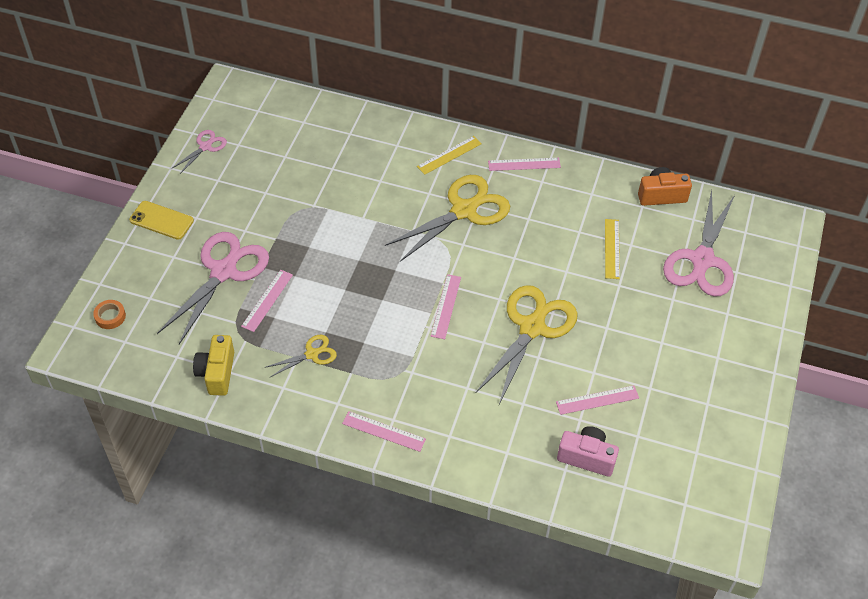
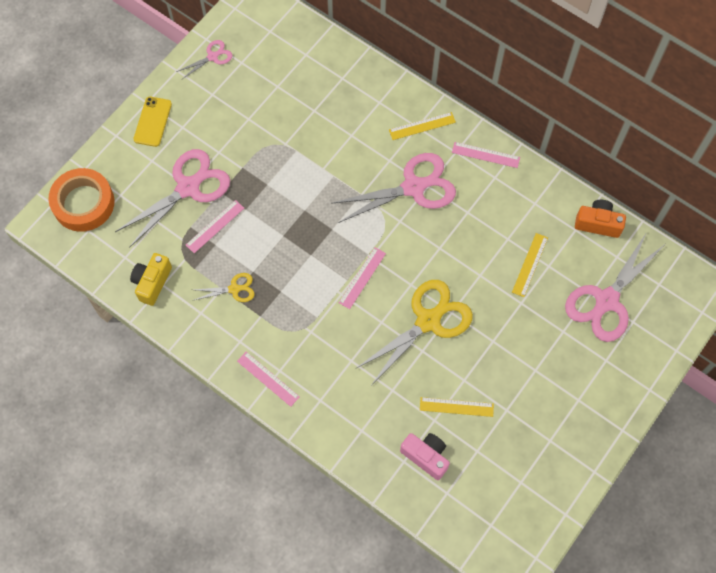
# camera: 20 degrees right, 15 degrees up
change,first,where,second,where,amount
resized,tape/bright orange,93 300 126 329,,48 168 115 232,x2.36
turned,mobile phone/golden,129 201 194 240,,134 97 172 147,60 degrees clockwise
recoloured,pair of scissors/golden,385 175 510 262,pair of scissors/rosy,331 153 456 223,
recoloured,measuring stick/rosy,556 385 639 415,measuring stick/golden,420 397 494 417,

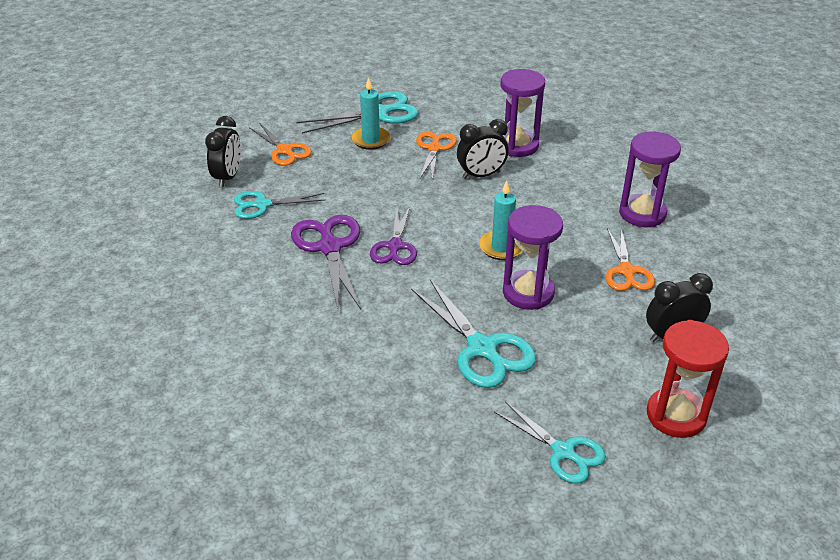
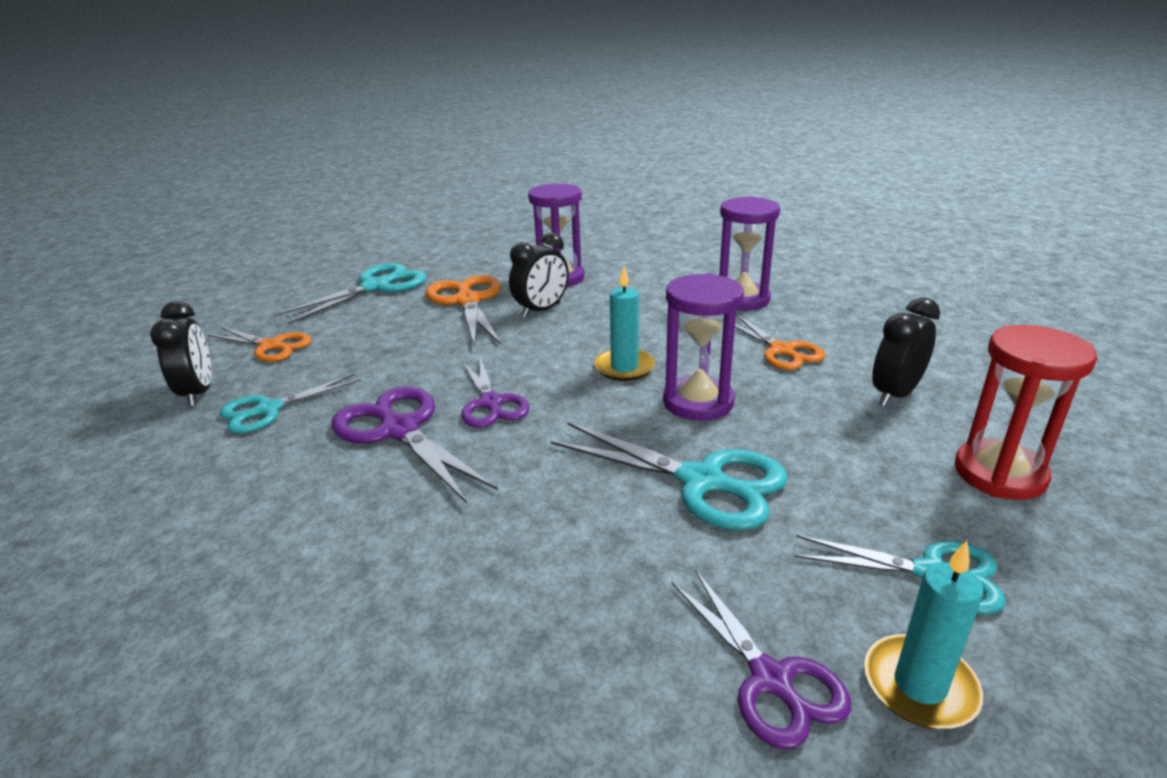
# camera: 25 degrees left, 10 degrees down
change,first,where,second,where,amount
resized,pair of scissors/bright orange,416 132 456 181,,426 275 501 347,x1.50
added,,,pair of scissors/purple,672 570 851 750,
moved,pillar candle/turquoise,351 77 391 150,,864 541 984 729,

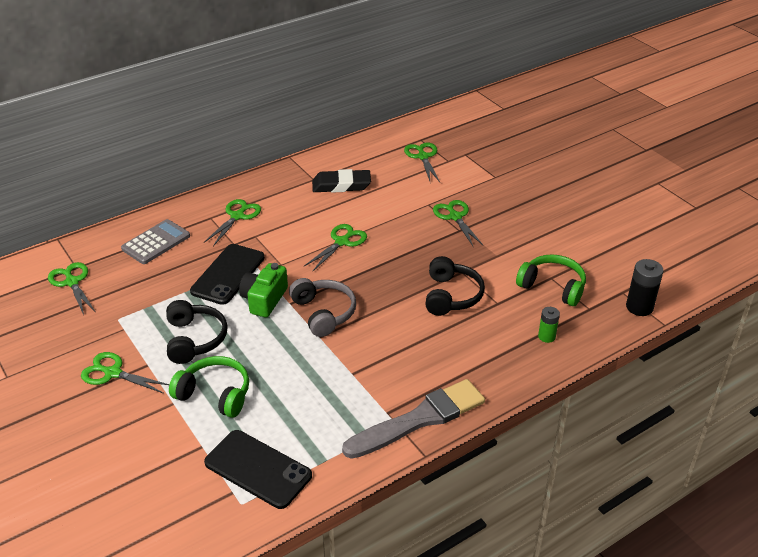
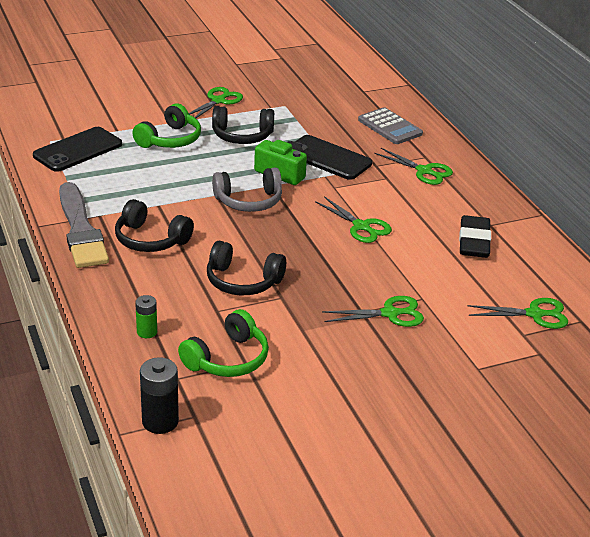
# camera: 100 degrees right, 5 degrees down
change,first,where,second,where,amount
added,,,headphones/jet-black,115 199 194 252,
removed,pair of scissors/green,48 262 95 315,,,

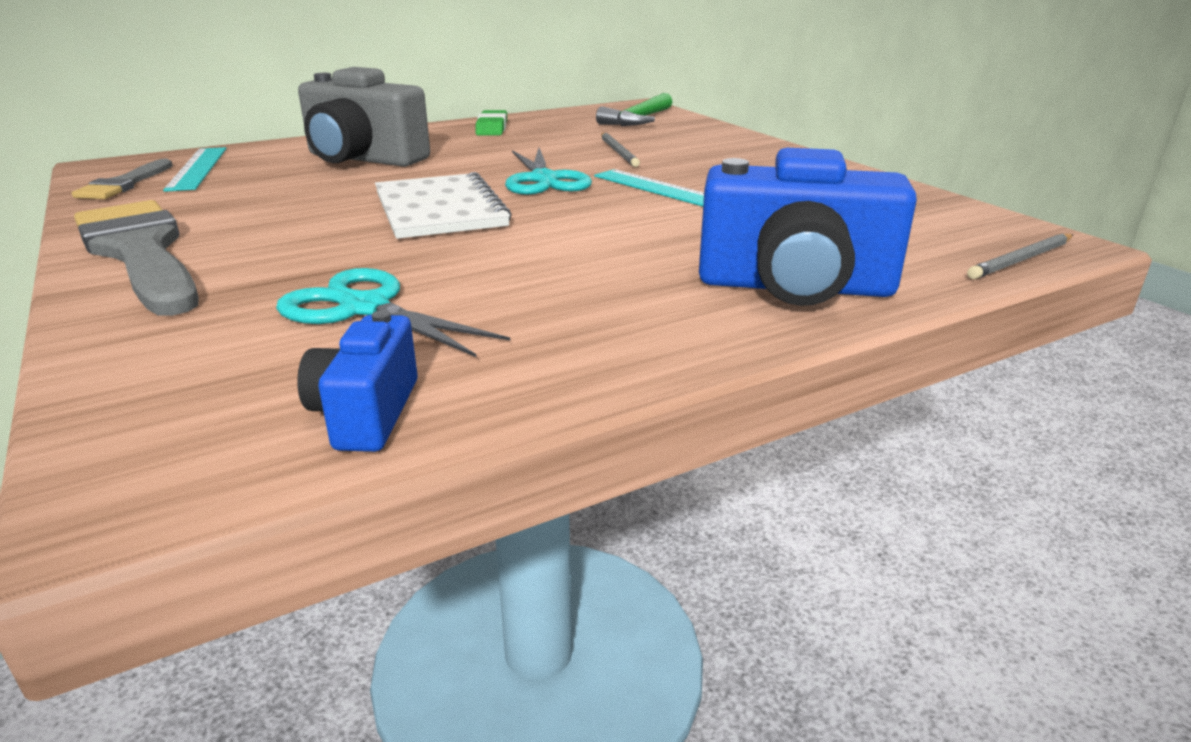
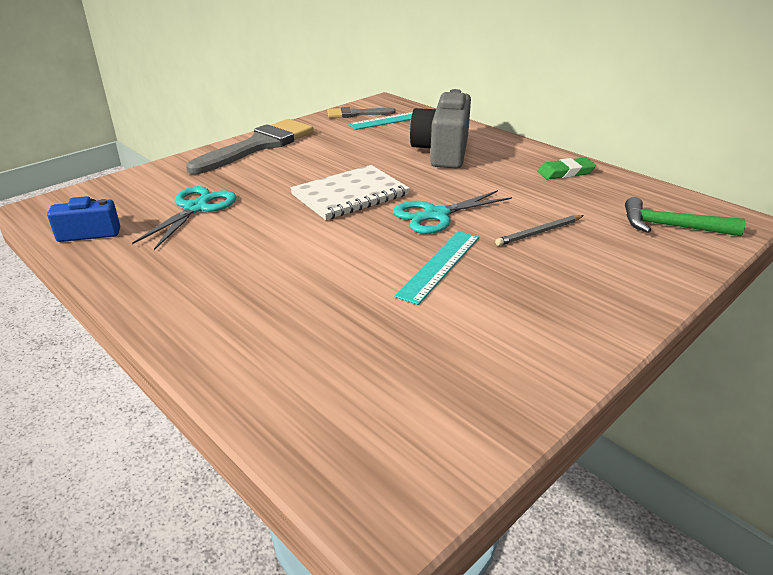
# camera: 75 degrees right, 5 degrees up
change,first,where,second,where,amount
removed,compact camera/royal blue,699 148 917 306,,,
removed,wooden pencil/grey,967 234 1073 279,,,

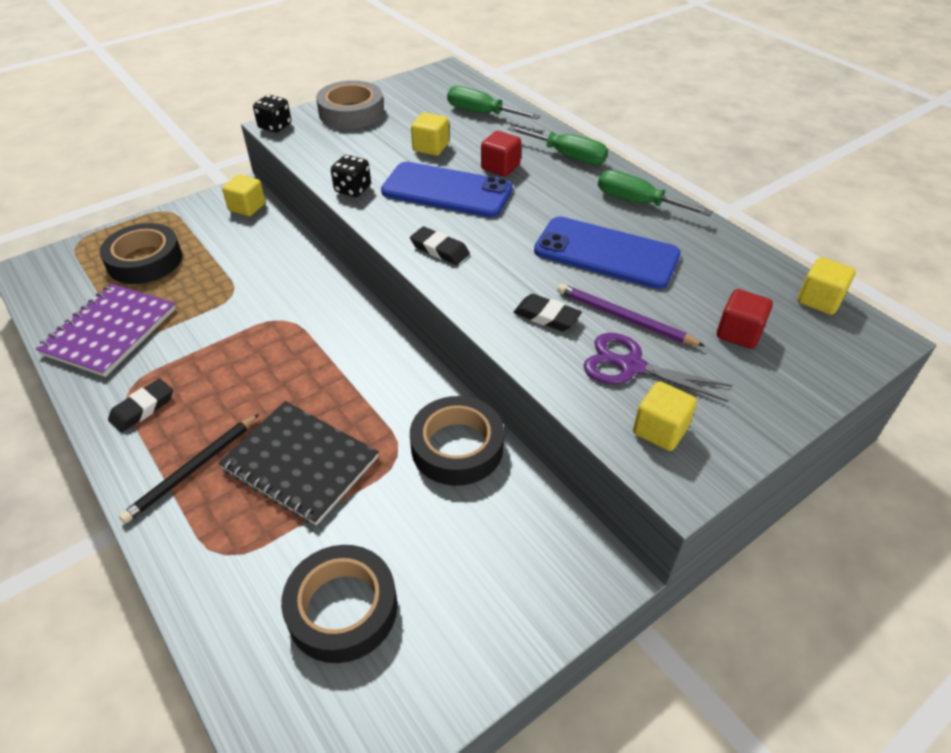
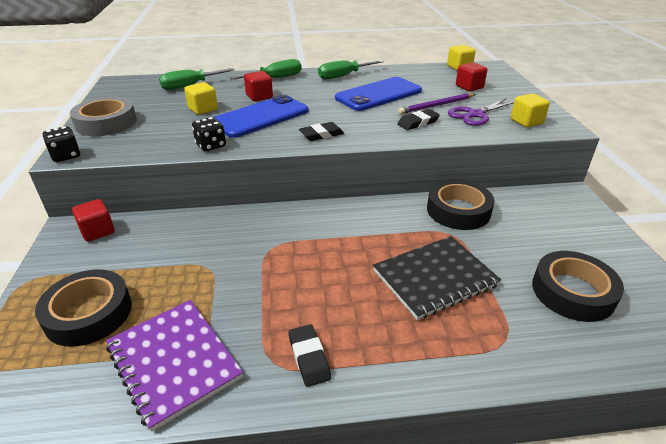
# camera: 60 degrees left, 10 degrees down
change,first,where,second,where,amount
recoloured,block/golden,222 174 265 216,block/red,72 199 115 242,
removed,wooden pencil/jet-black,119 414 259 523,,,

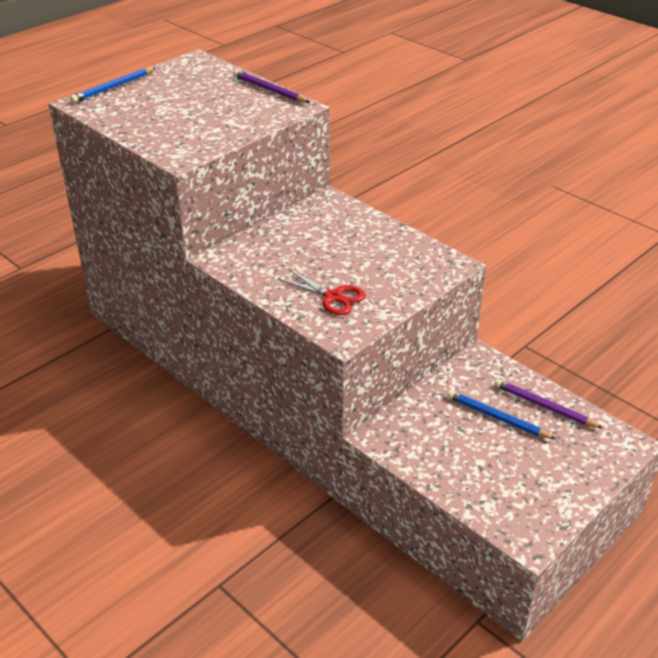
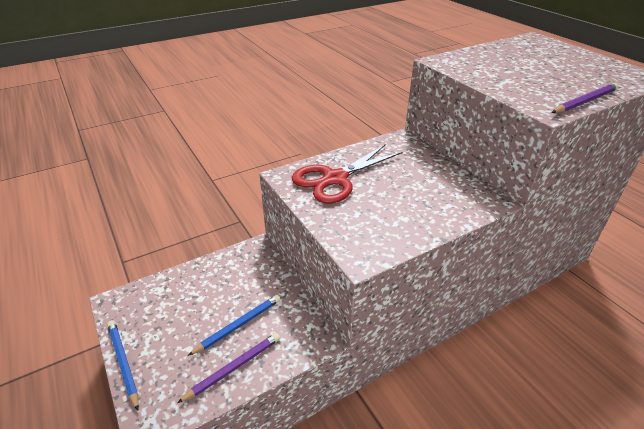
# camera: 105 degrees right, 0 degrees up
change,first,where,second,where,amount
moved,wooden pencil/royal blue,70 67 156 103,,107 320 139 411,
resized,pair of scissors/red,278 269 366 315,,292 145 402 203,x1.65

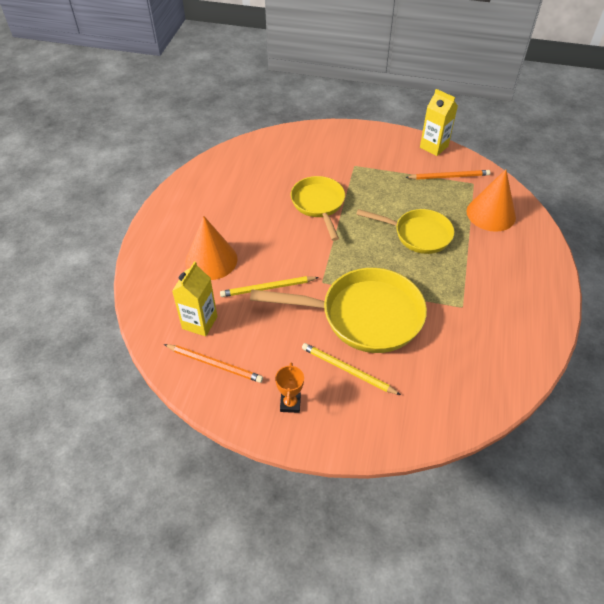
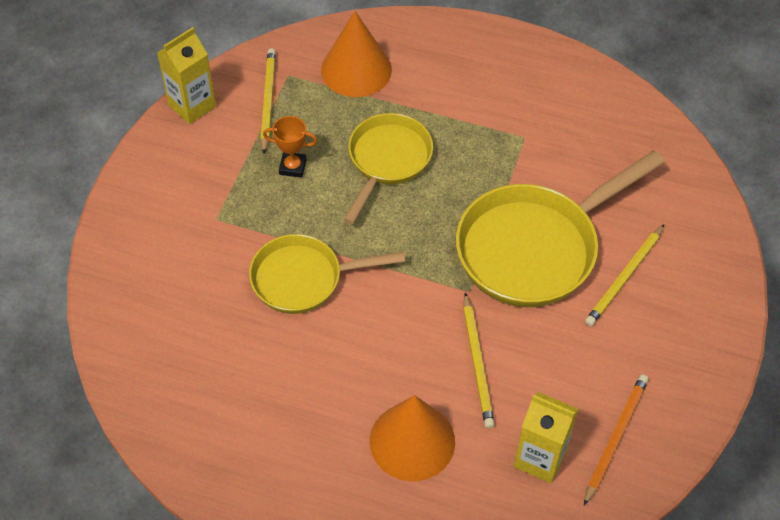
# camera: 85 degrees left, 5 degrees up
change,first,where,second,where,amount
recoloured,wooden pencil/bright orange,405 170 490 180,wooden pencil/golden,260 48 276 154,
moved,trophy/bright orange,275 362 304 413,,263 116 317 178,
turned,pan/golden,250 268 427 353,,456 150 665 307,135 degrees counterclockwise

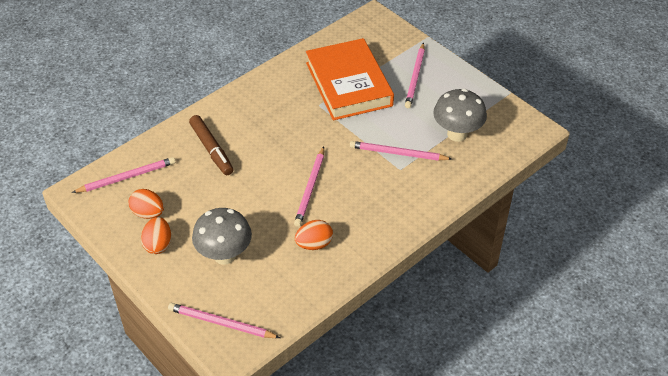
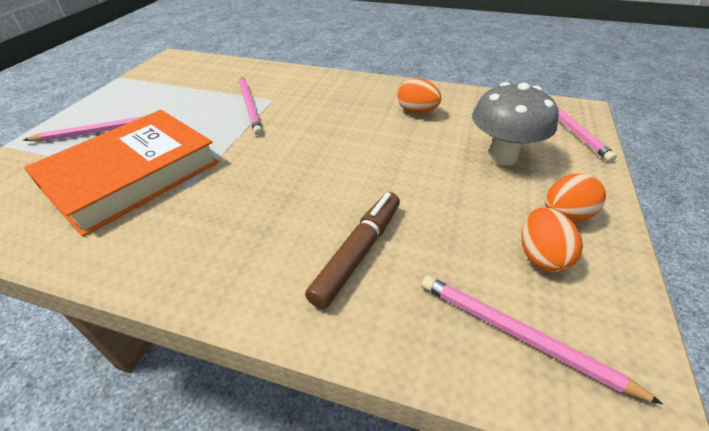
# camera: 120 degrees left, 5 degrees down
change,first,where,second,where,amount
removed,wooden pencil/rosy,294 147 324 227,,,
removed,toadstool/grey,433 89 487 142,,,

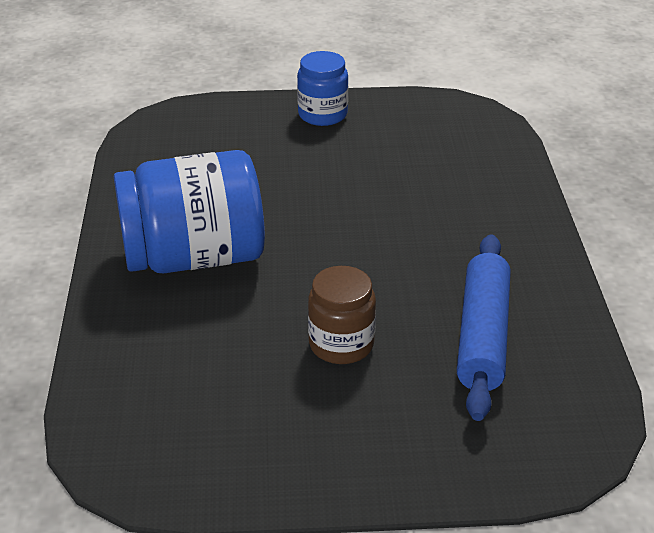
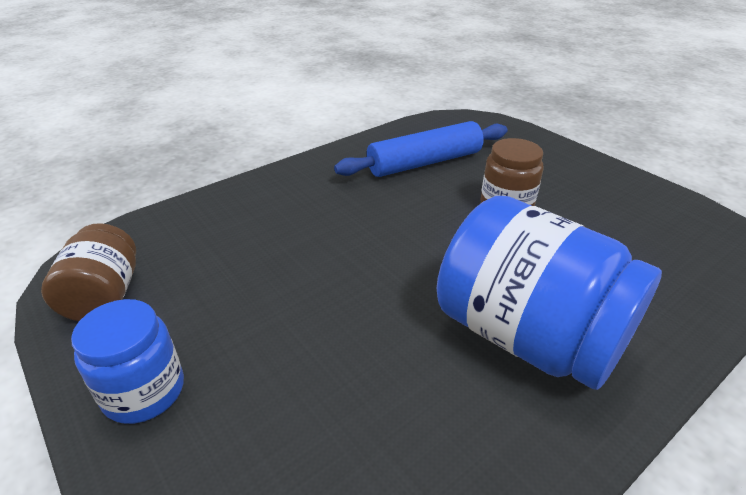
# camera: 125 degrees left, 0 degrees up
change,first,where,second,where,amount
added,,,jam jar/dark brown,41 223 136 321,

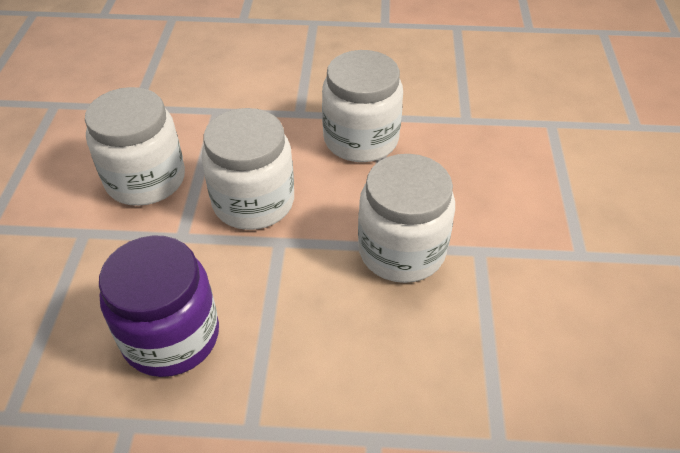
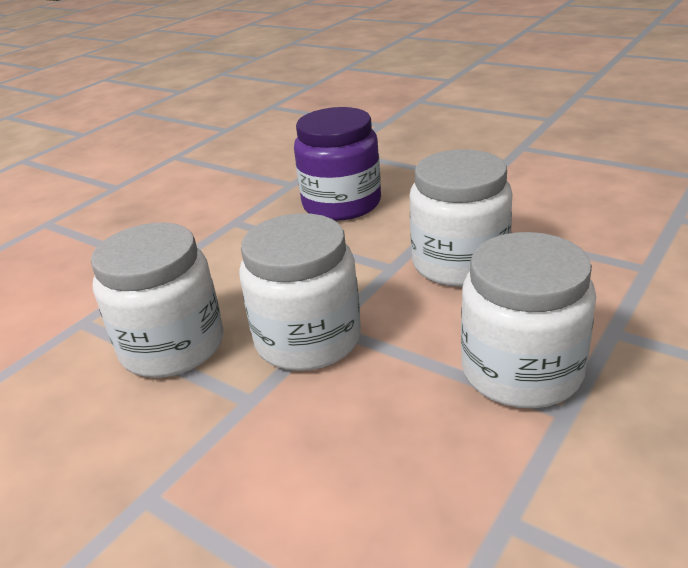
# camera: 125 degrees right, 15 degrees down
change,first,where,second,where,amount
moved,jam jar/pure white,85 87 185 206,,91 223 223 378,

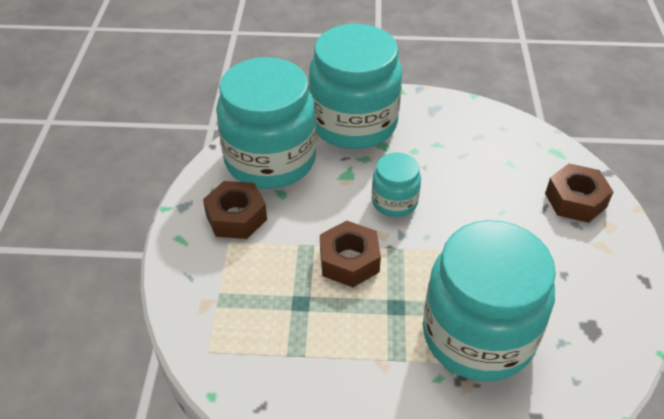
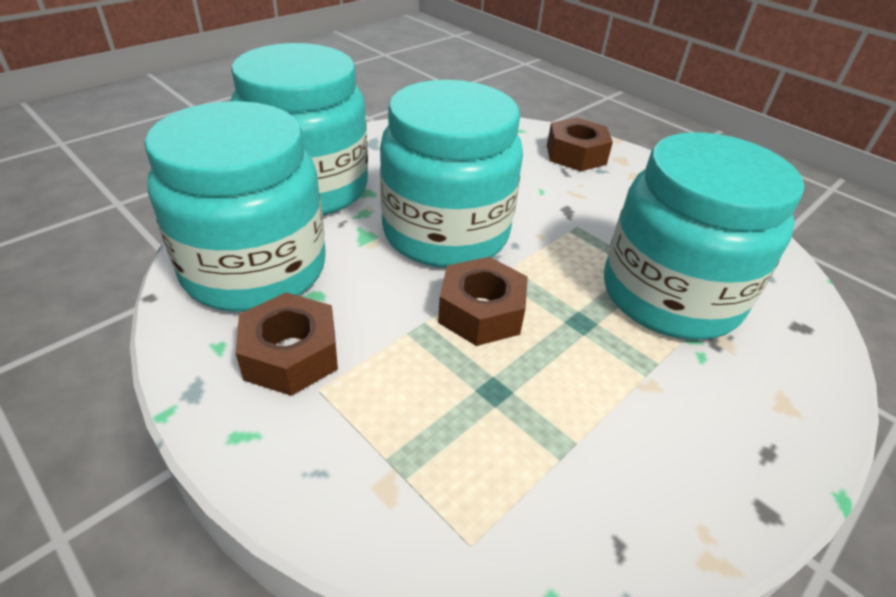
# camera: 50 degrees left, 5 degrees down
change,first,where,second,where,amount
resized,jam jar/turquoise,372 153 421 217,,380 80 523 268,x2.08

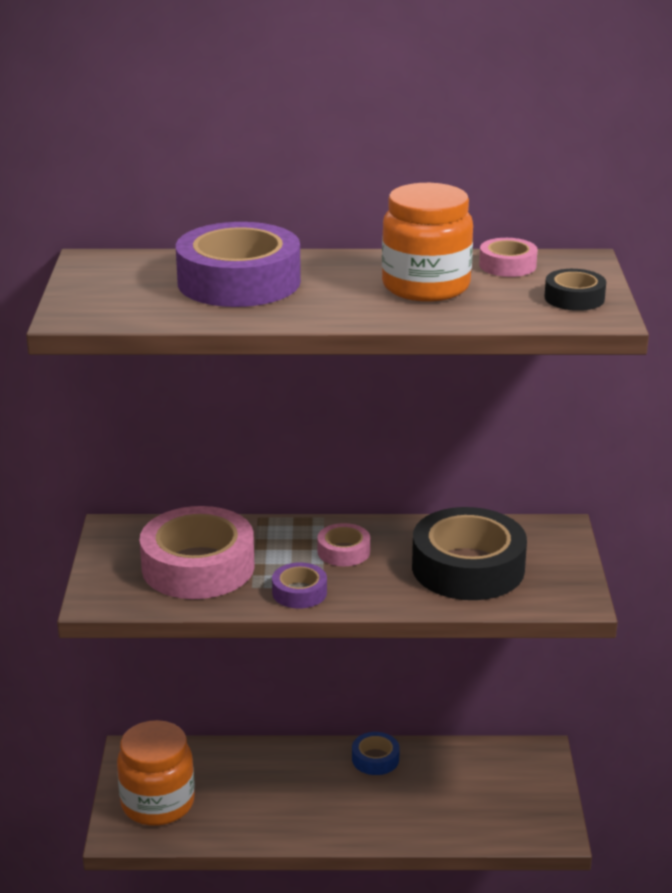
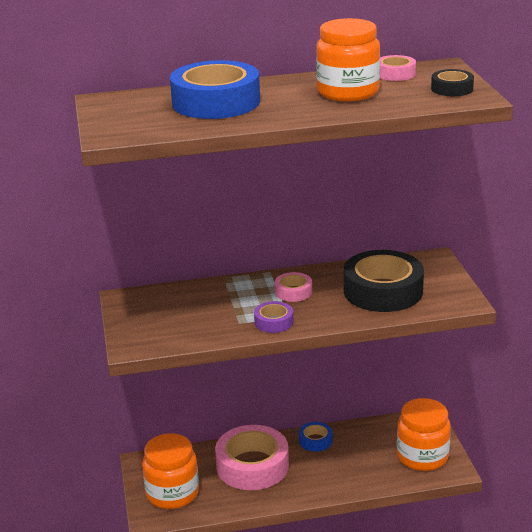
# camera: 10 degrees left, 0 degrees up
change,first,where,second,where,amount
recoloured,tape/purple,176 222 301 307,tape/royal blue,170 60 260 119,
moved,tape/rosy,140 506 255 599,,215 425 289 490,
added,,,jam jar/bright orange,397 398 451 471,

